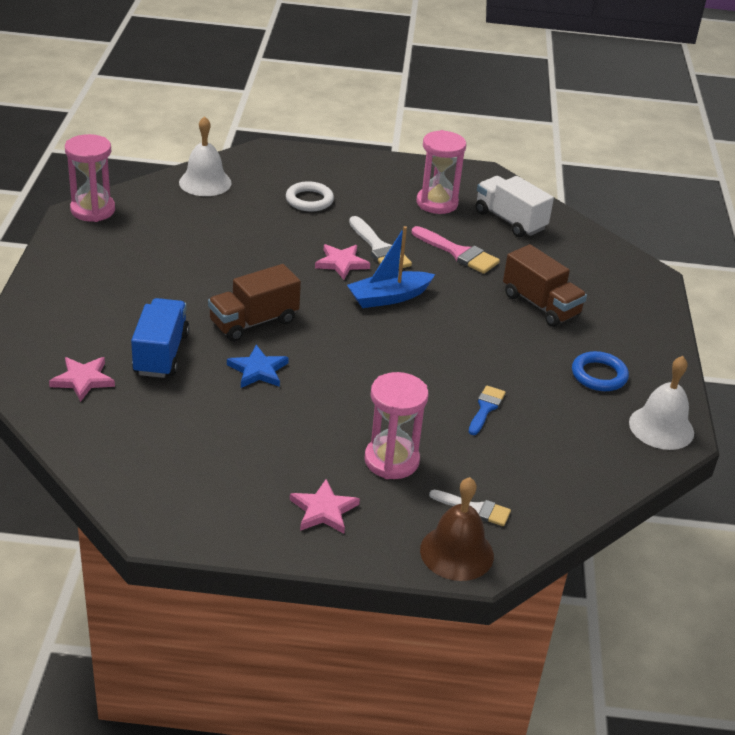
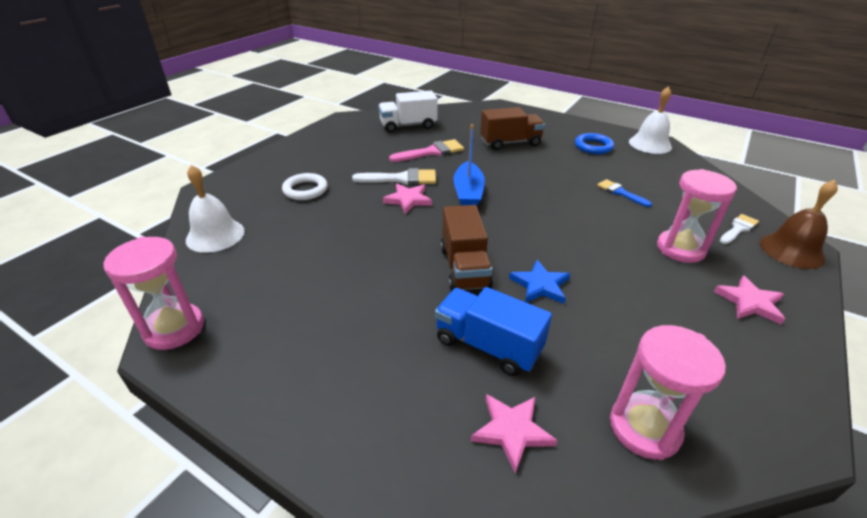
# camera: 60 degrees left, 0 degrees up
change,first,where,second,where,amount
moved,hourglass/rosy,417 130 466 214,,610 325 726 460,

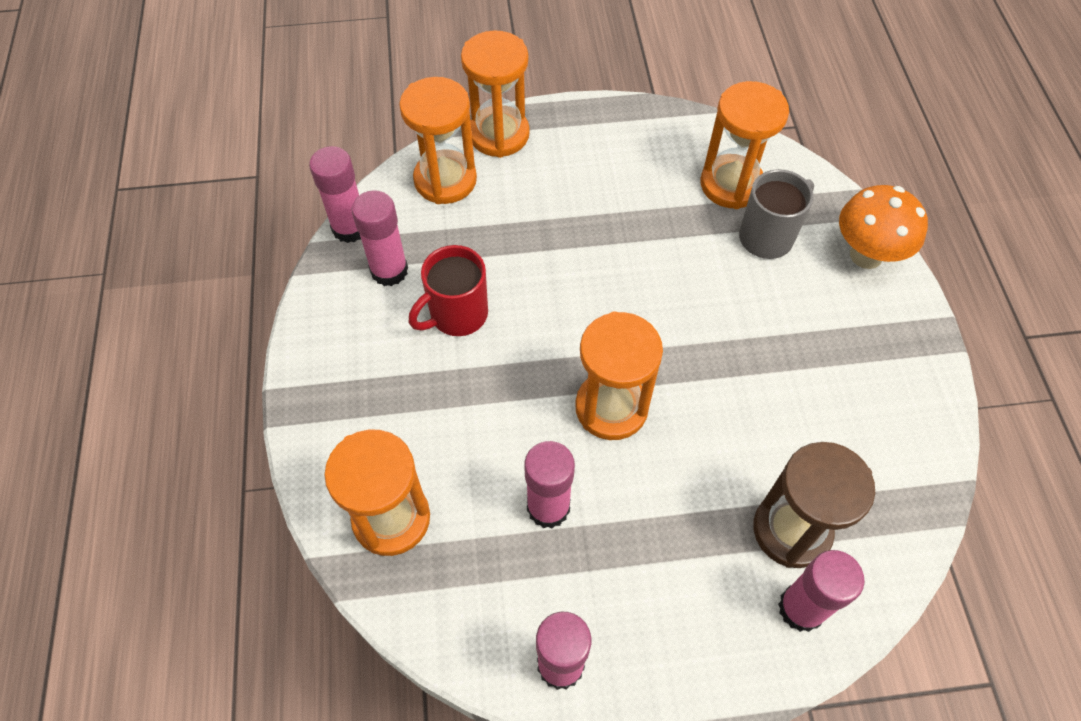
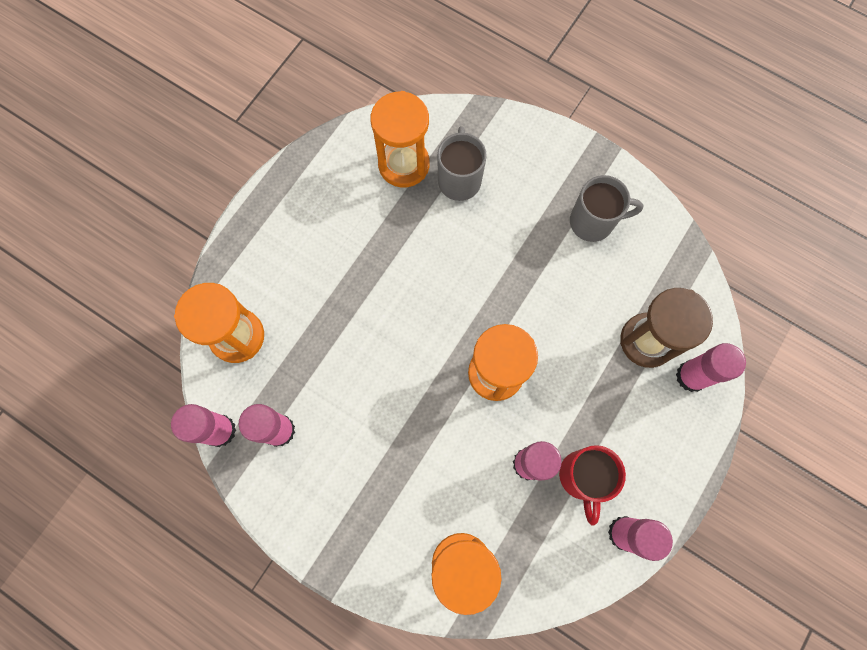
# camera: 50 degrees left, 15 degrees up
change,first,where,second,where,amount
moved,mug/red,409 245 488 336,,559 445 626 526,
added,,,mug/grey,570 175 643 242,
removed,hourglass/bright orange,461 30 530 158,,,
removed,toadstool/bright orange,839 185 928 269,,,

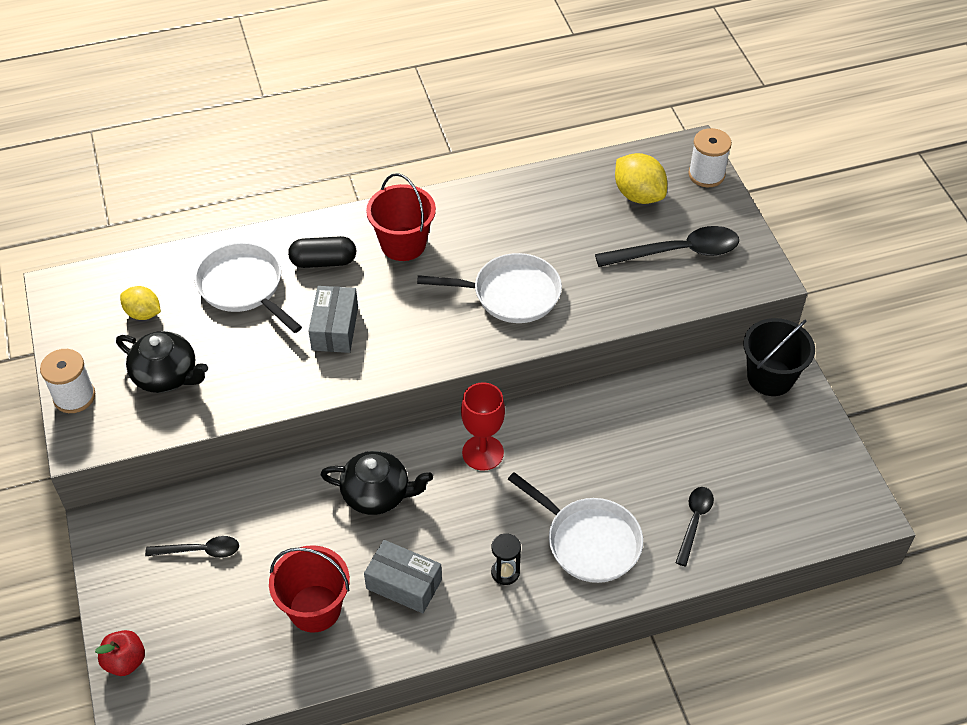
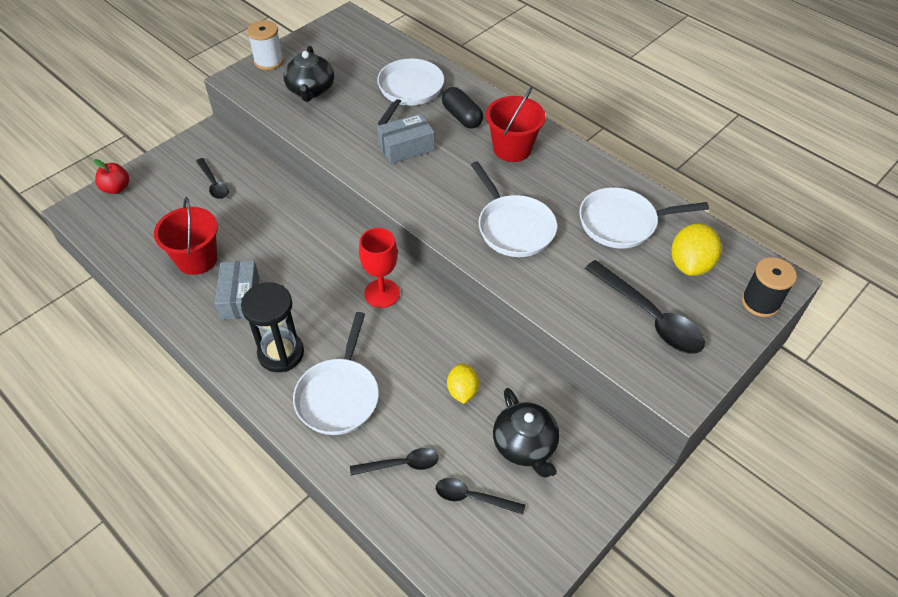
# camera: 60 degrees right, 0 degrees up
change,first,where,second,where,amount
resized,hourglass/jet-black,491 534 521 585,,241 283 304 372,x1.89
added,,,tablespoon/jet-black,436 478 525 515,
moved,toy lemon/golden,120 286 161 320,,447 363 479 404,
moved,teapot/jet-black,321 451 433 515,,493 388 560 478,
added,,,pan/pure white,579 187 709 248,
recoloured,reel of thread/pure white,688 128 732 187,reel of thread/jet-black,742 257 797 317,
removed,sand bucket/jet-black,743 318 815 396,,,

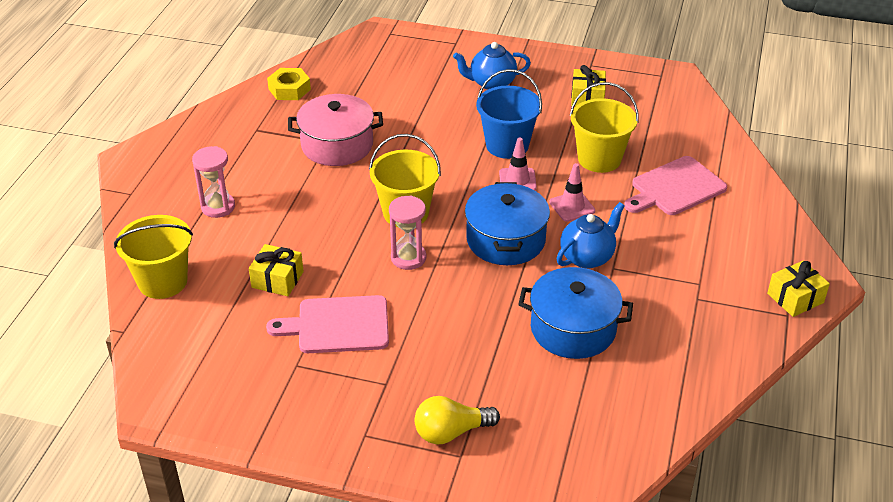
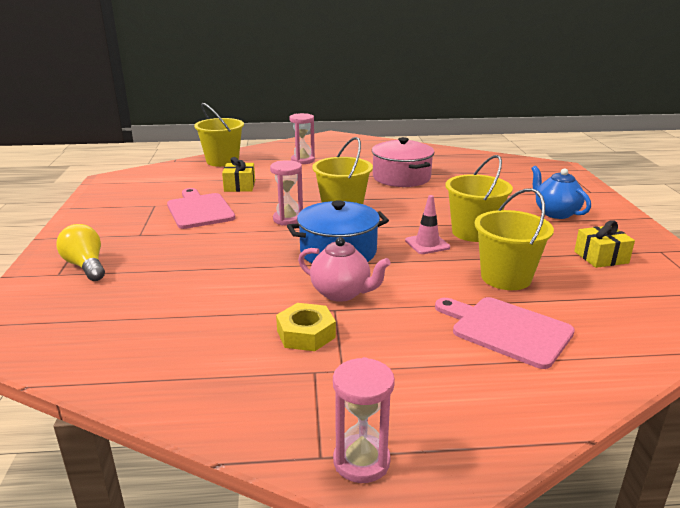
# camera: 70 degrees right, 15 degrees down
change,first,where,second,where,amount
moved,hexagon nut/golden,267 68 311 100,,276 303 336 351,
recoloured,teapot/royal blue,556 202 625 269,teapot/rosy,298 237 391 302,
replaced,gift/golden,767 261 830 317,hourglass/rosy,333 357 395 483,
recoloured,sand bucket/royal blue,476 69 542 159,sand bucket/golden,445 155 513 242,
removed,pot/royal blue,518 267 633 359,,,
removed,safety cone/rosy,549 163 595 222,,,

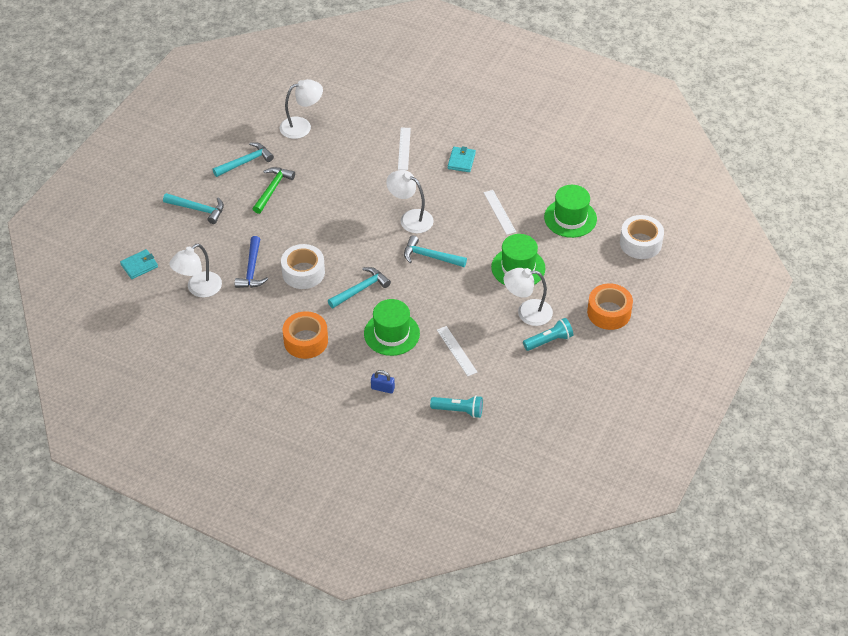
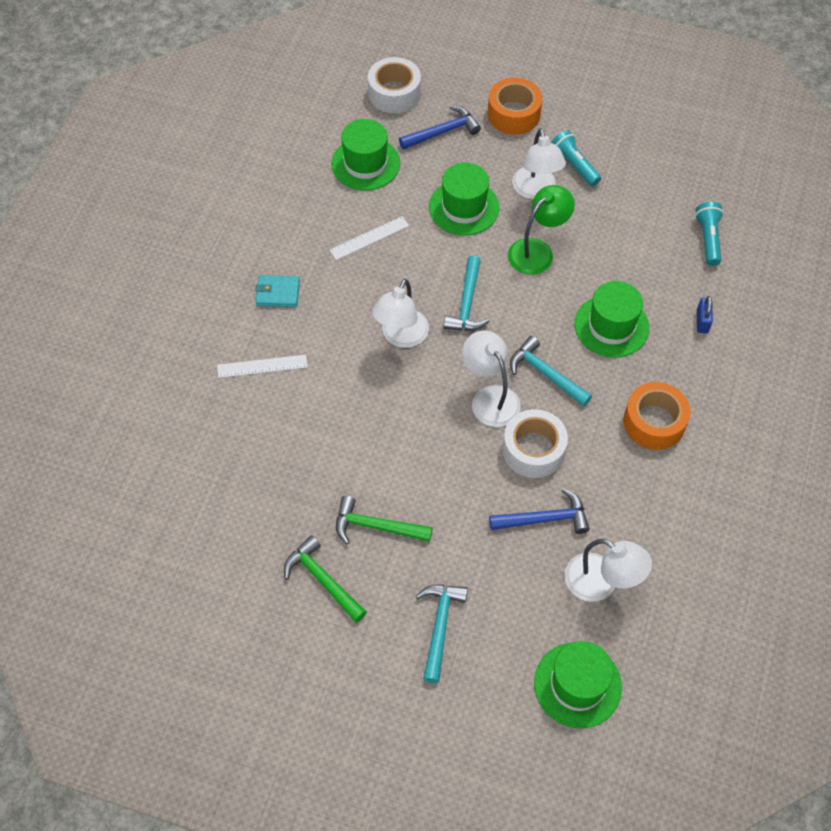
# camera: 100 degrees left, 10 degrees up
change,first,where,second,where,amount
recoloured,claw hammer/turquoise,213 142 274 177,claw hammer/green,284 535 367 623,
added,,,claw hammer/royal blue,399 105 481 150,
moved,reading lamp/pure white,279 79 323 139,,462 330 521 427,
added,,,reading lamp/green,508 185 575 275,
replaced,card wallet/turquoise,120 249 158 279,tall hat/green,534 641 622 728,
removed,measuring stick/pure white,437 326 478 376,,,

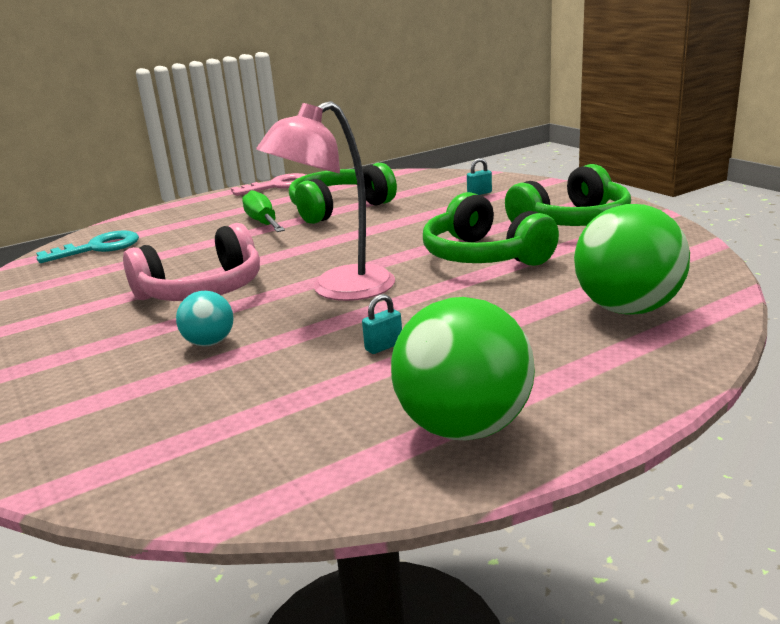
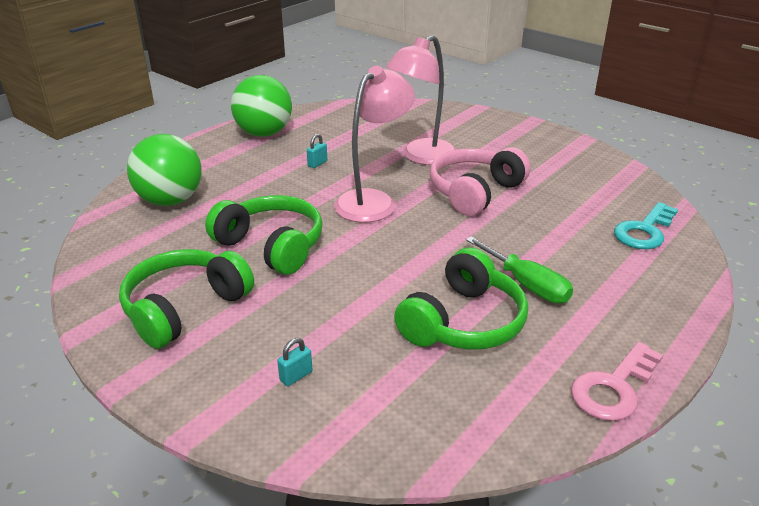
# camera: 160 degrees right, 10 degrees up
change,first,where,second,where,amount
replaced,ball/turquoise,176 291 234 346,reading lamp/rosy,386 35 456 165,

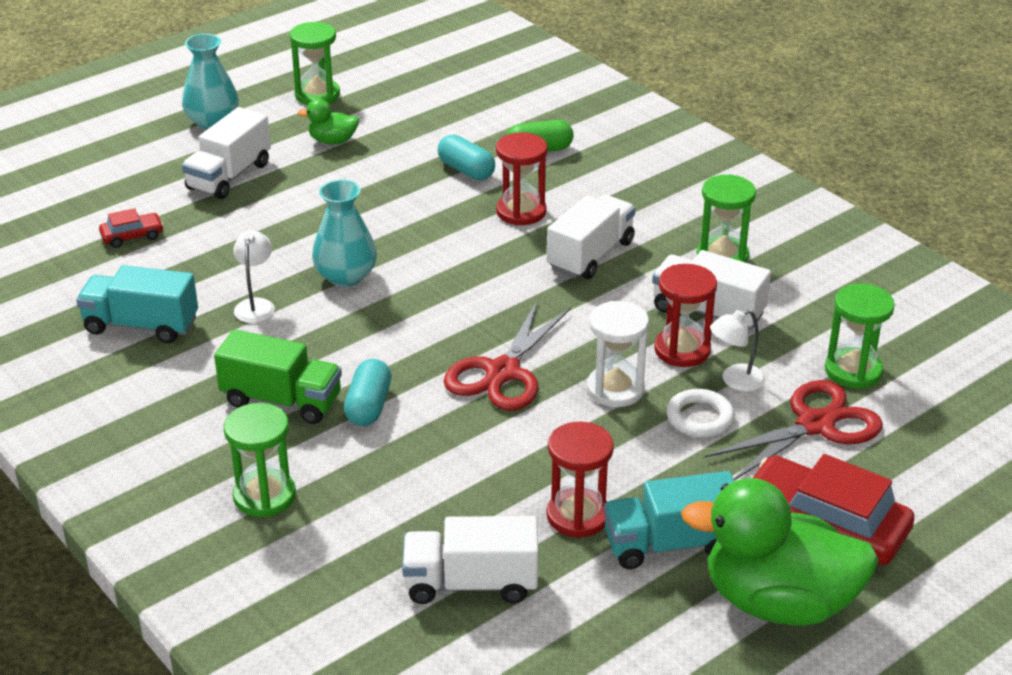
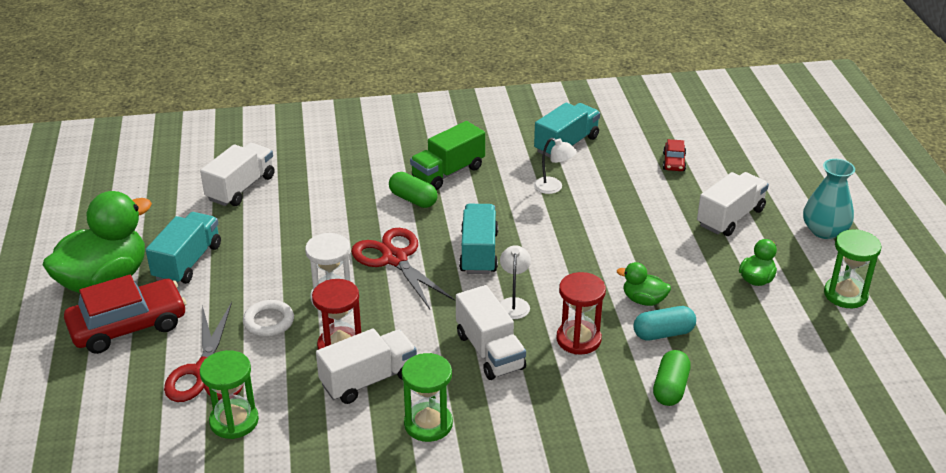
# camera: 120 degrees right, 0 degrees up
change,first,where,second,where,amount
recoloured,pill/turquoise,344 359 391 426,pill/green,389 172 438 208,
added,,,truck/turquoise,459 204 498 274,
moved,reading lamp/pure white,710 309 766 392,,500 245 531 319,
added,,,rubber duck/green,617 262 671 306,
turned,truck/pure white,182 107 271 199,,697 172 769 236,75 degrees clockwise
removed,hourglass/green,223 403 296 517,,,
removed,vase/turquoise,312 180 377 287,,,
removed,hourglass/red,547 422 614 538,,,

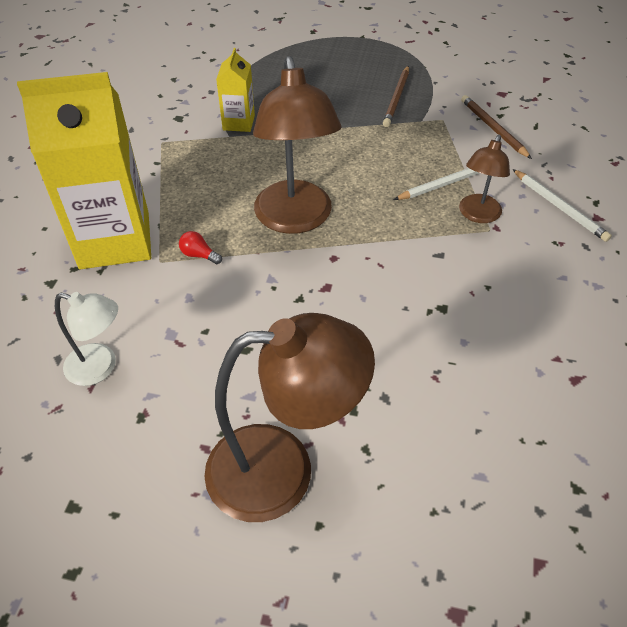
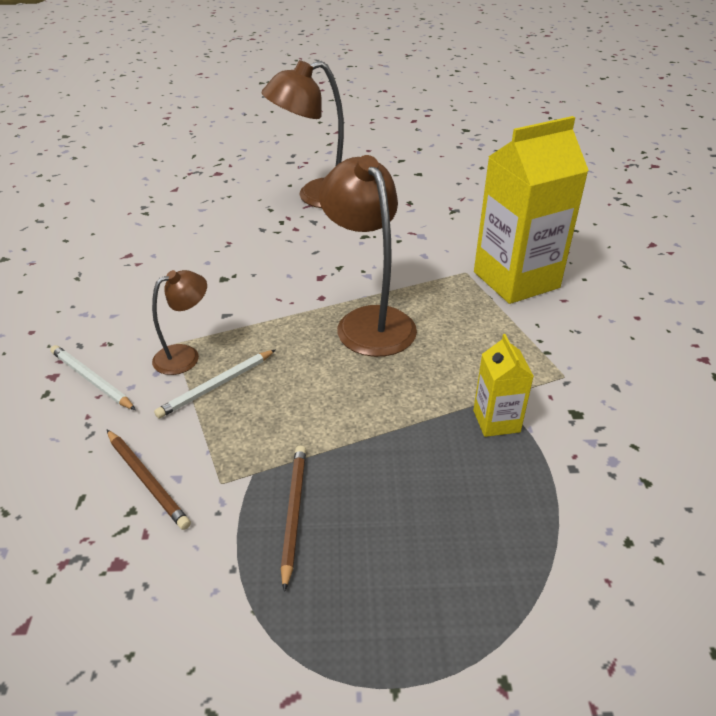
# camera: 165 degrees right, 10 degrees down
change,first,where,second,where,amount
turned,reading lamp/dark brown,459 135 510 223,,152 270 207 375,45 degrees clockwise
removed,reading lamp/pure white,55 292 118 386,,,
removed,lightbulb/red,179 231 222 264,,,

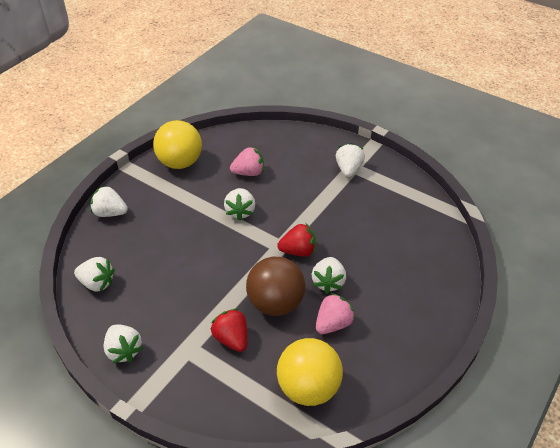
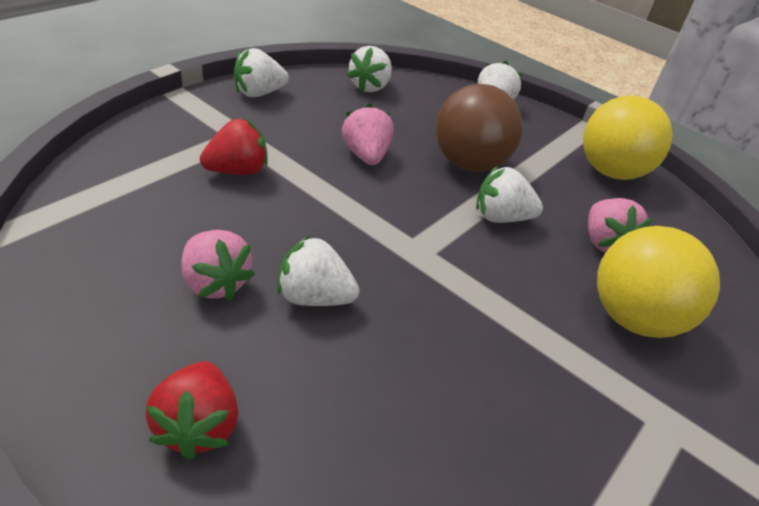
# camera: 90 degrees right, 5 degrees down
change,first,where,second,where,amount
moved,berry/red,277 223 316 257,,145 361 238 459,
added,,,berry/rosy,342 104 394 165,
moved,ball/dark brown,246 257 305 316,,436 84 523 172,
moved,ball/golden,277 338 343 406,,597 226 720 338,
removed,berry/pure white,336 143 365 177,,,

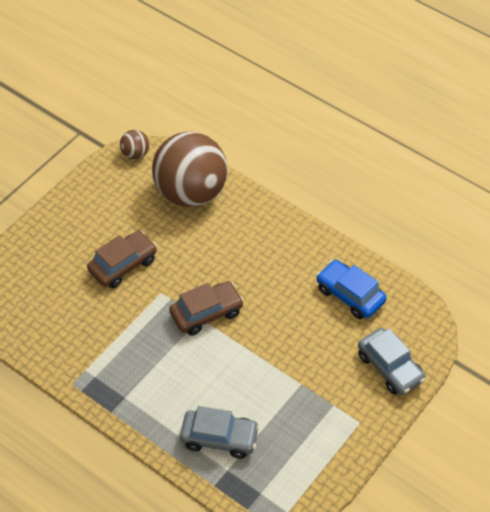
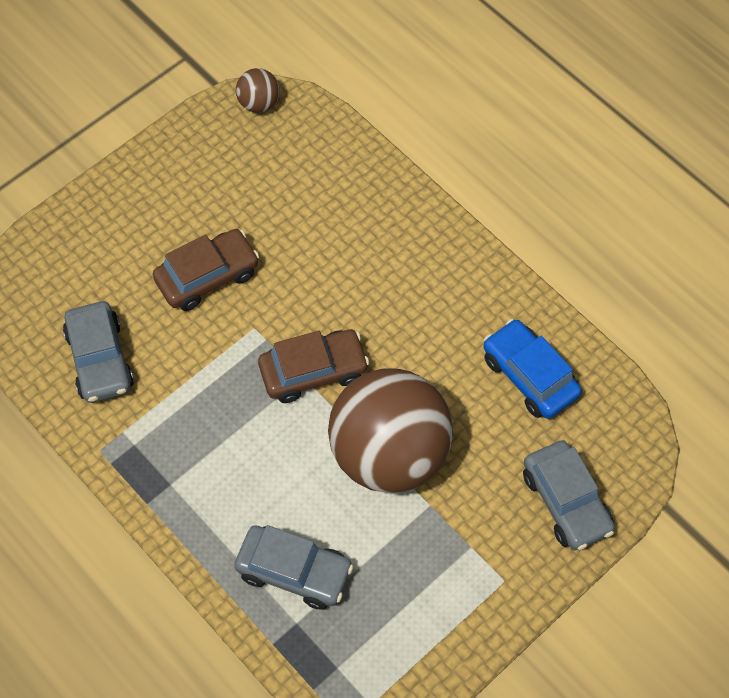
# camera: 10 degrees right, 10 degrees up
change,first,where,second,where,amount
added,,,toy car/grey,63 301 134 403,
moved,ball/dark brown,152 132 227 207,,328 368 453 493,

